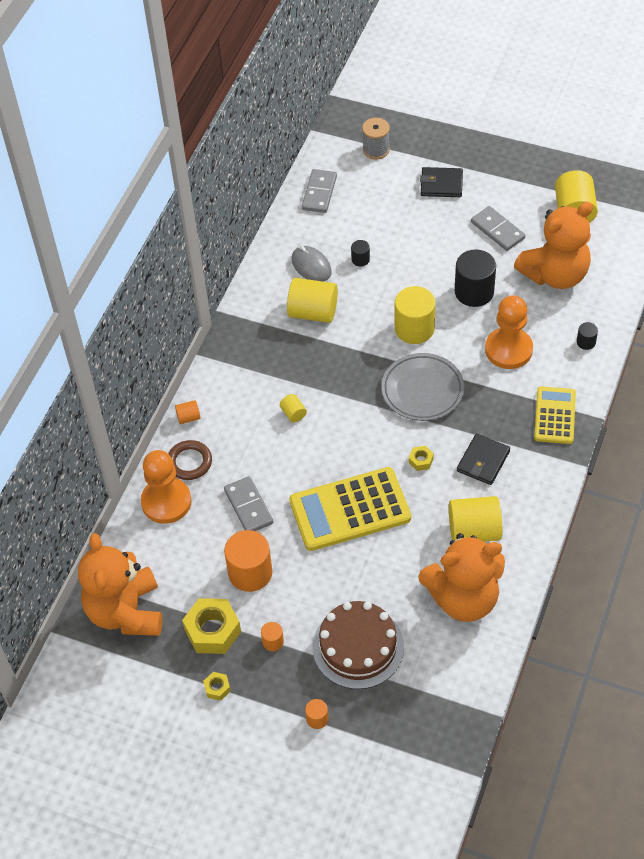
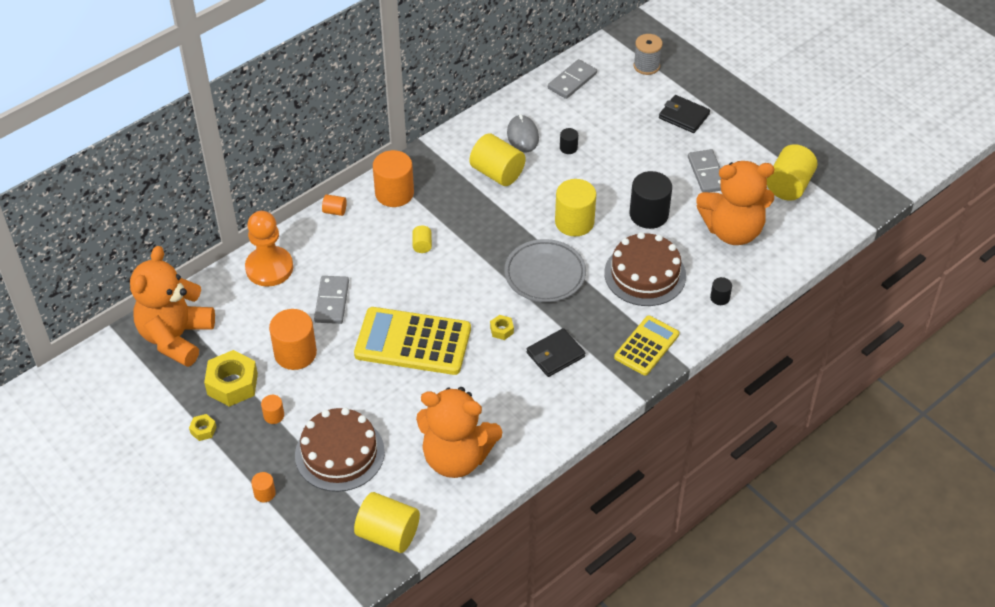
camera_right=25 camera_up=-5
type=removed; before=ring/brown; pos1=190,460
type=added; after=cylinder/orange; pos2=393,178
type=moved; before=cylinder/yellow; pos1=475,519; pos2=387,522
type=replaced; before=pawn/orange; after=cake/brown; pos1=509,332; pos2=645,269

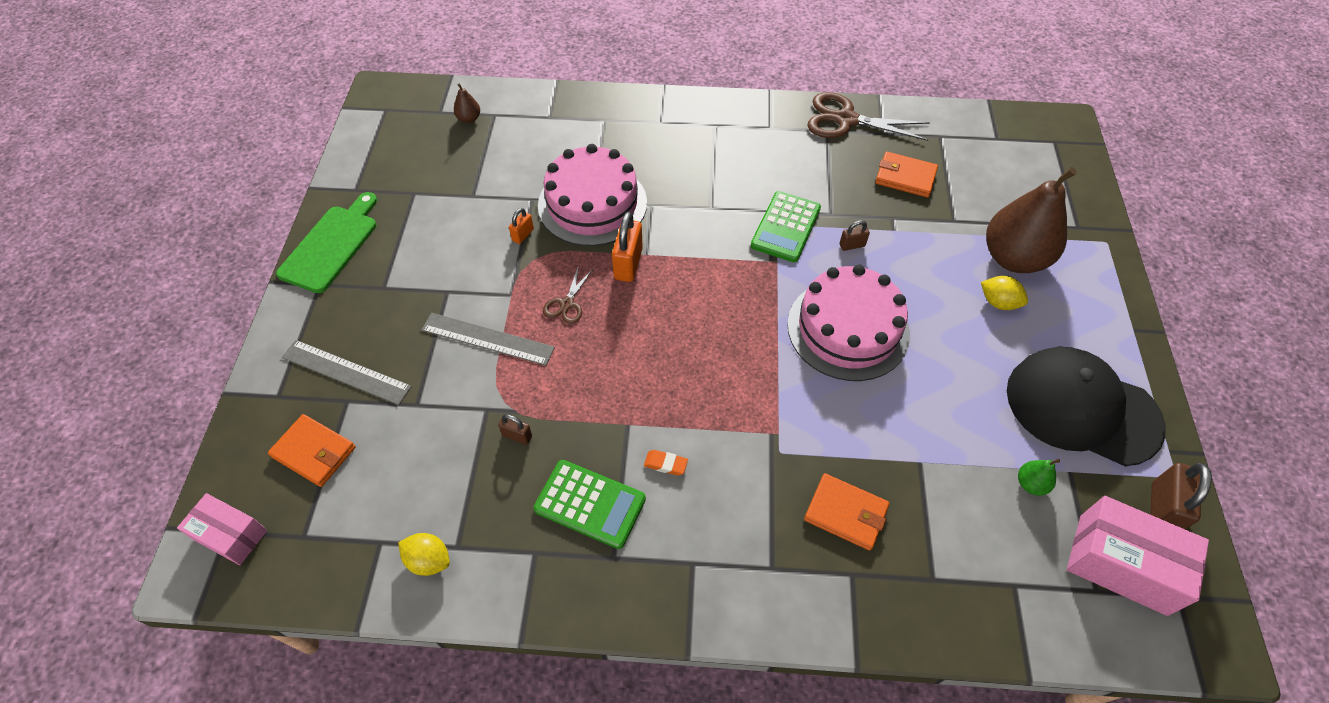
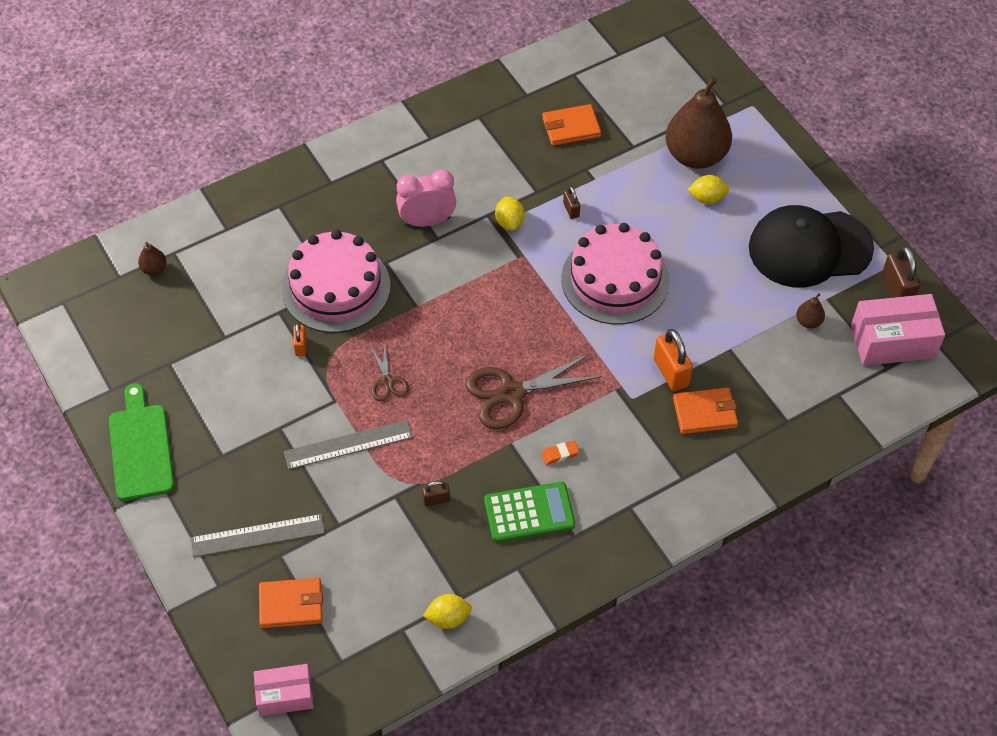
camera_right=-35 camera_up=0
type=added; after=clock/pink; pos2=426,198
type=moved; before=padlock/orange; pos1=627,247; pos2=673,360
type=moved; before=scissors/brown; pos1=868,116; pos2=533,391
type=replaced; before=calculator/green; after=lemon/yellow; pos1=786,226; pos2=509,213
type=recoloured; before=pear/green; after=pear/brown; pos1=1039,477; pos2=810,310
type=turned; before=padlock/brown; pos1=855,235; pos2=571,202; turn=-60

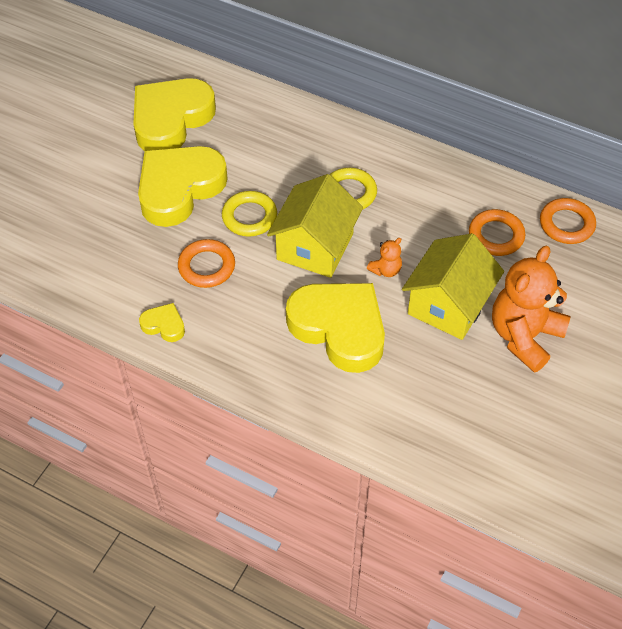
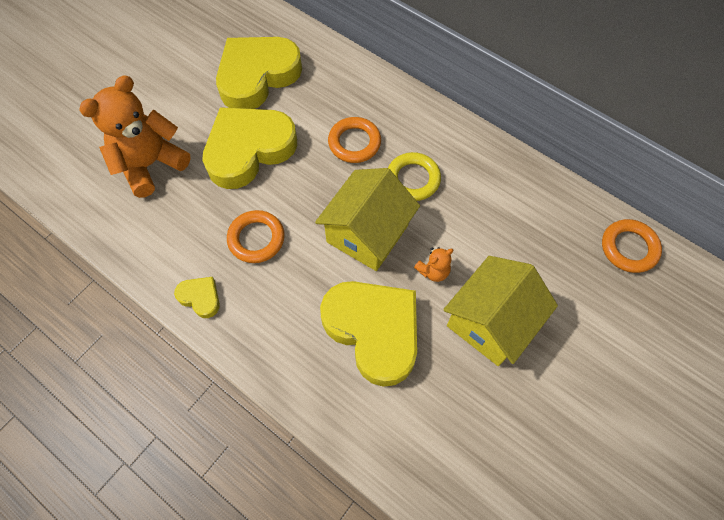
camera_right=10 camera_up=10
type=removed; before=ring/yellow; pos1=249,214
type=moved; before=ring/orange; pos1=497,232; pos2=354,140
type=moved; before=teddy bear/orange; pos1=531,309; pos2=135,136

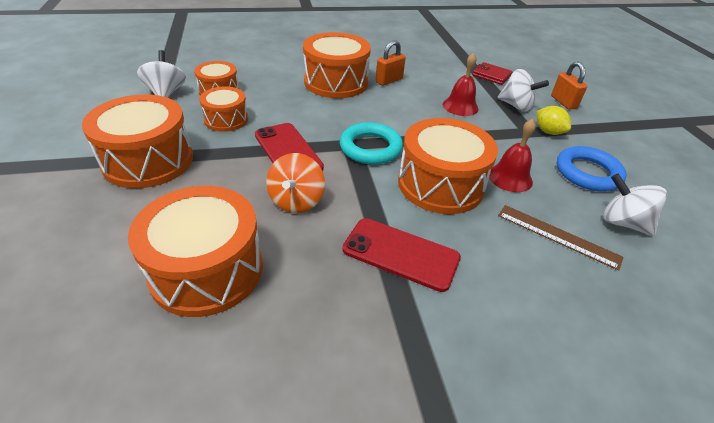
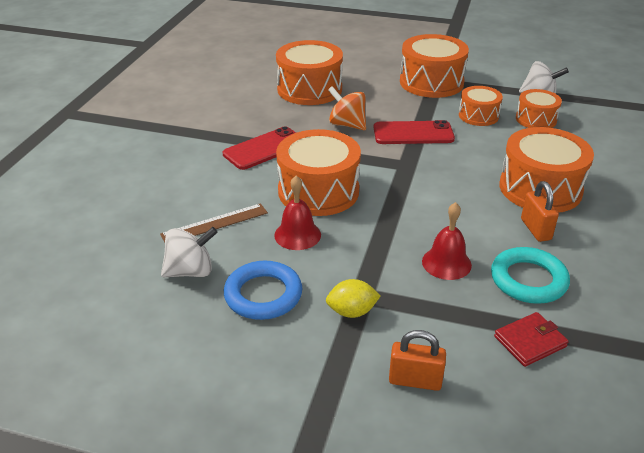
camera_right=120 camera_up=-5
type=removed; before=spinning top/white; pos1=523,90
type=moved; before=ring/turquoise; pos1=371,143; pos2=530,275

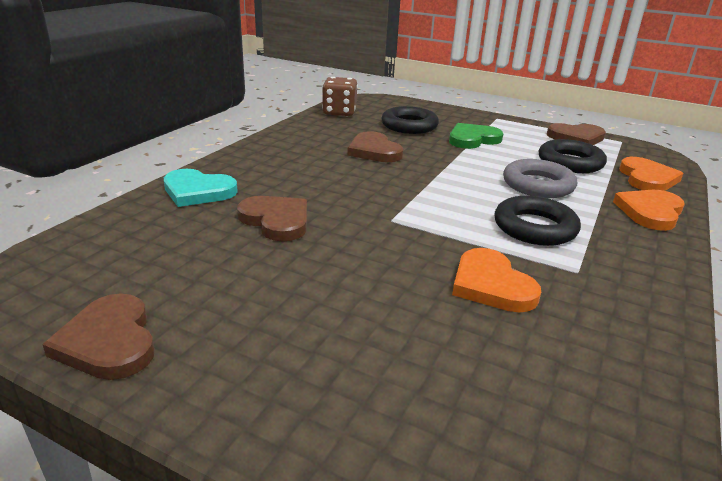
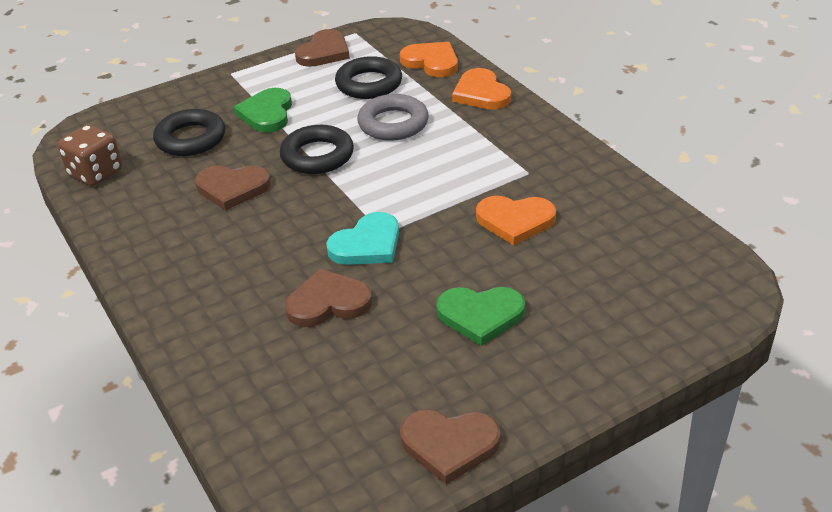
camera_right=-55 camera_up=10
type=added; after=heart/green; pos2=480,316
type=moved; before=heart/turquoise; pos1=201,188; pos2=362,238
type=moved; before=ring/black; pos1=538,221; pos2=317,149

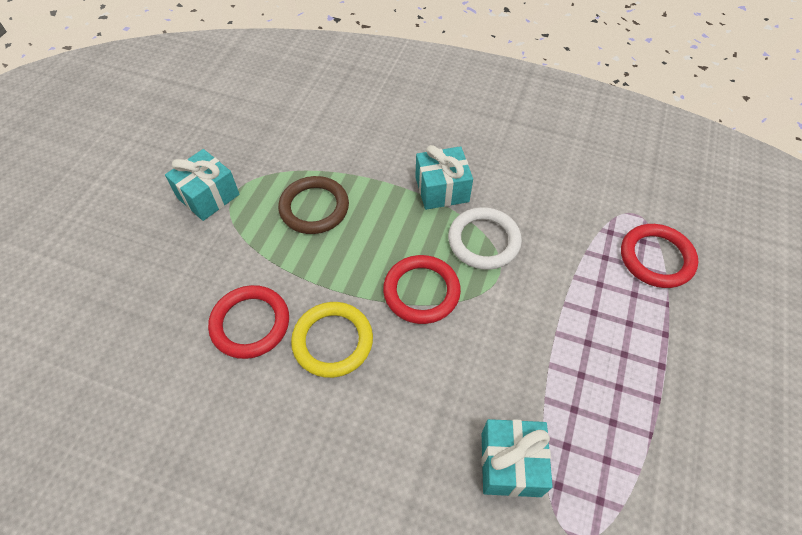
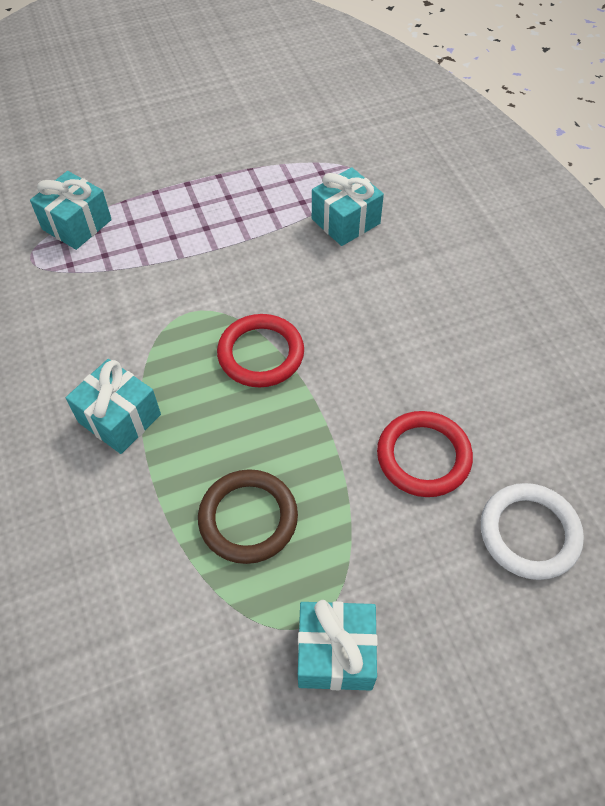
camera_right=-130 camera_up=0
type=removed; before=ring/yellow; pos1=332,340
type=moved; before=ring/white; pos1=485,238; pos2=532,531
type=replaced; before=ring/red; after=gift/turquoise; pos1=659,256; pos2=71,210

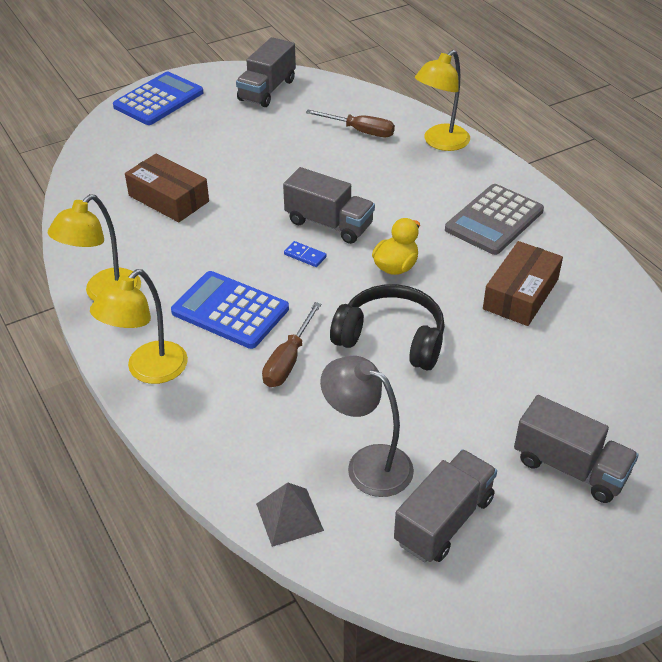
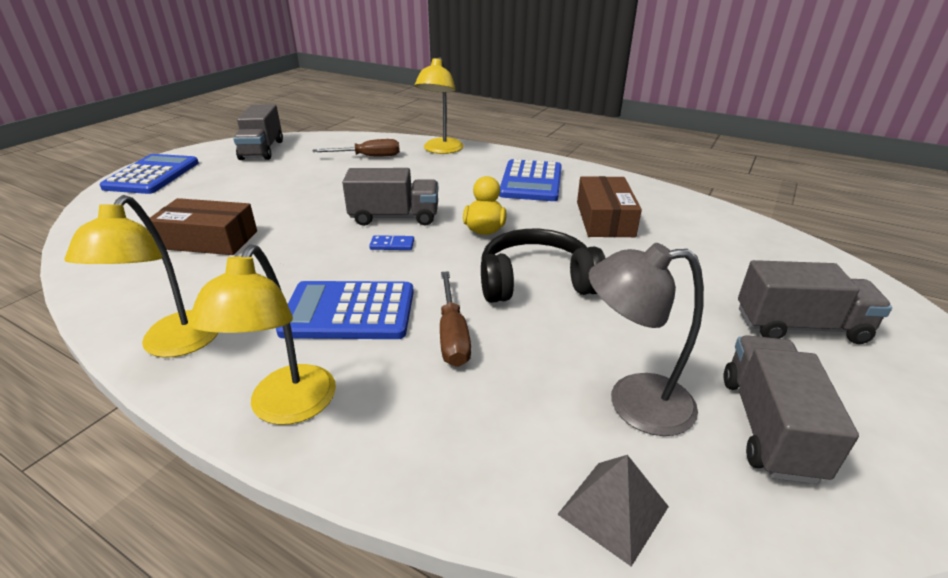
camera_right=-30 camera_up=-10
type=recoloured; before=calculator/grey; after=calculator/blue; pos1=494,219; pos2=530,180

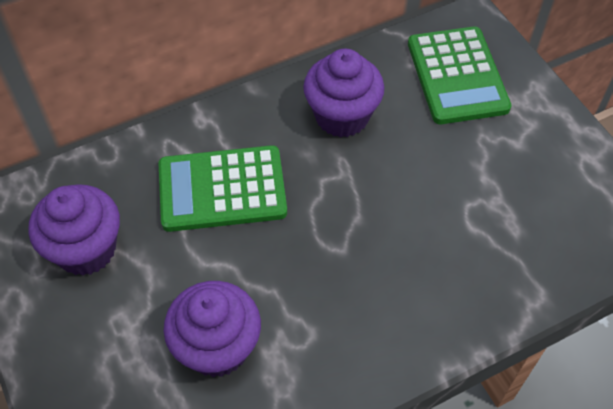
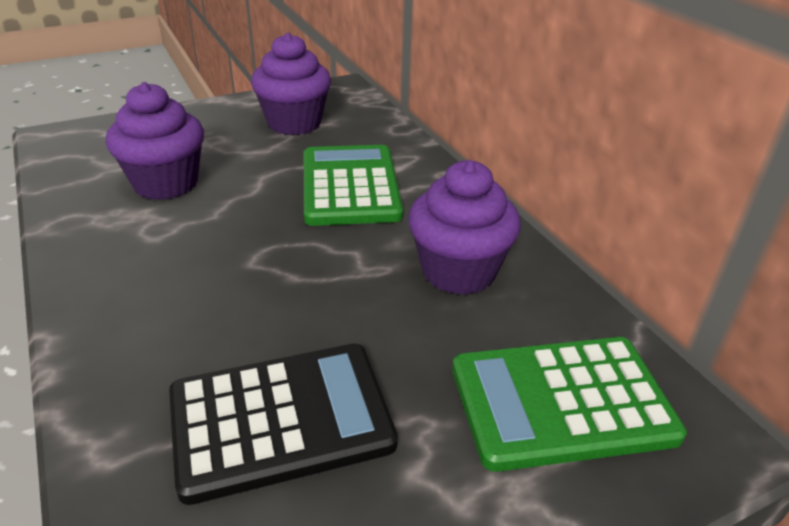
camera_right=90 camera_up=-20
type=added; after=calculator/black; pos2=283,424

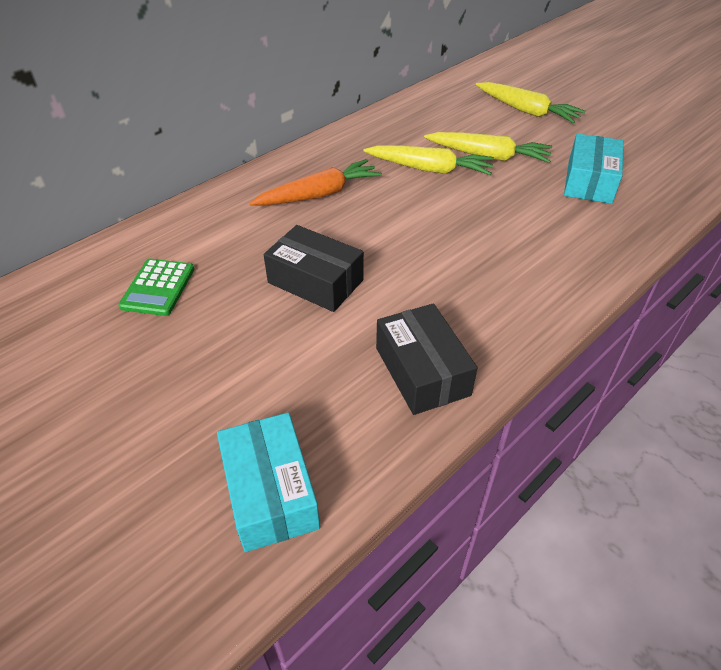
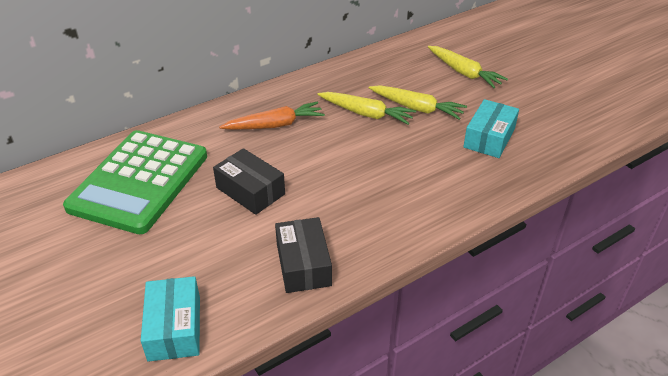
camera_right=10 camera_up=-5
type=resized; before=calculator/green; pos1=156,287; pos2=135,182; scale=2.44

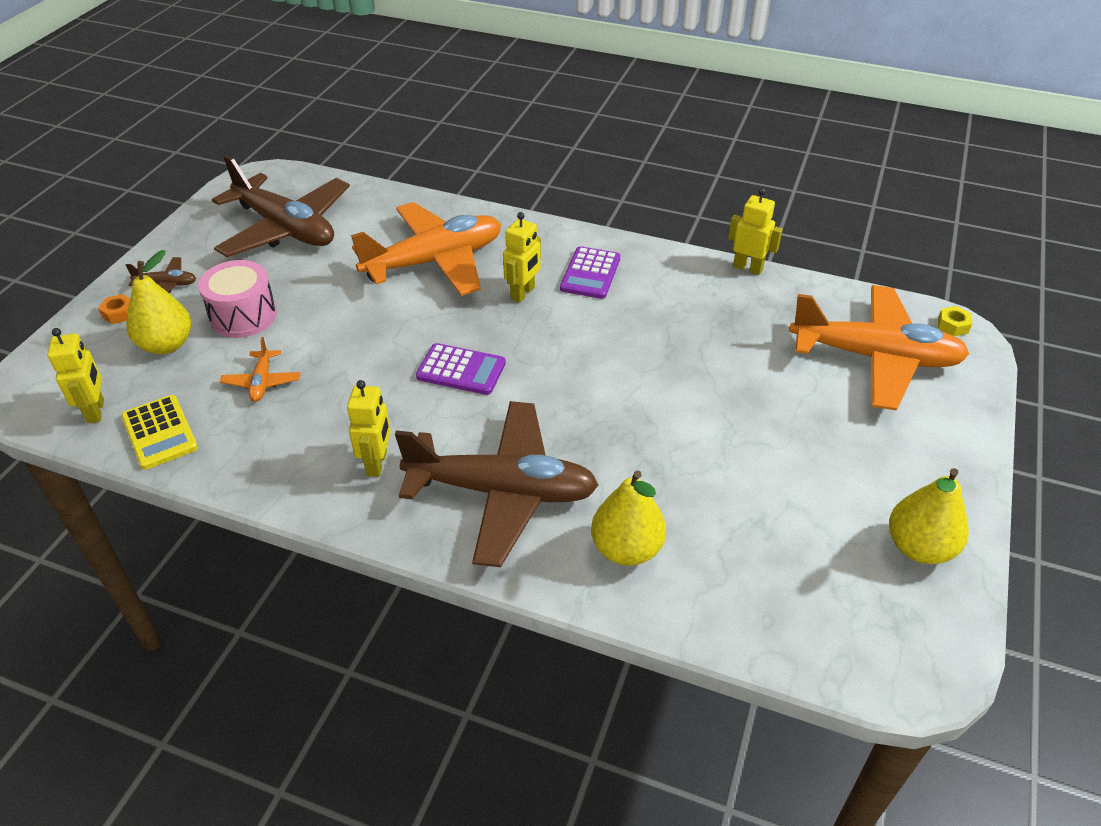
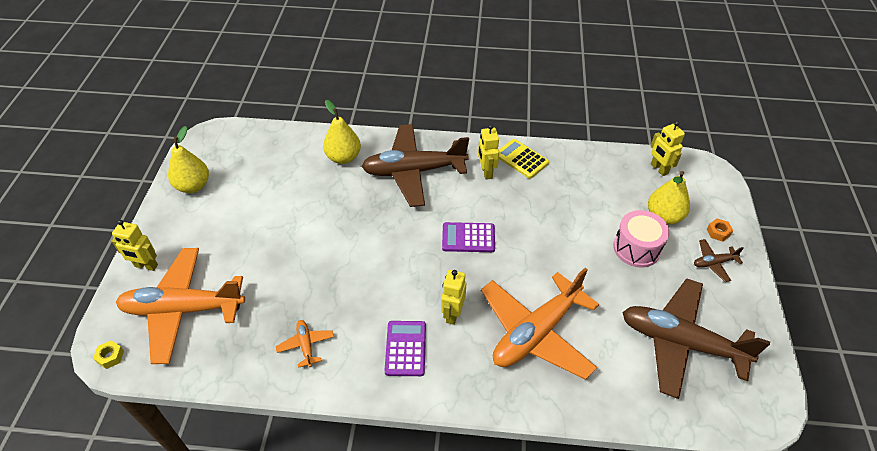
camera_right=165 camera_up=5
type=moved; before=calculator/yellow; pos1=159,432; pos2=524,159
type=moved; before=plane/orange; pos1=260,369; pos2=305,344
type=moved; before=robot/yellow; pos1=755,231; pos2=135,245

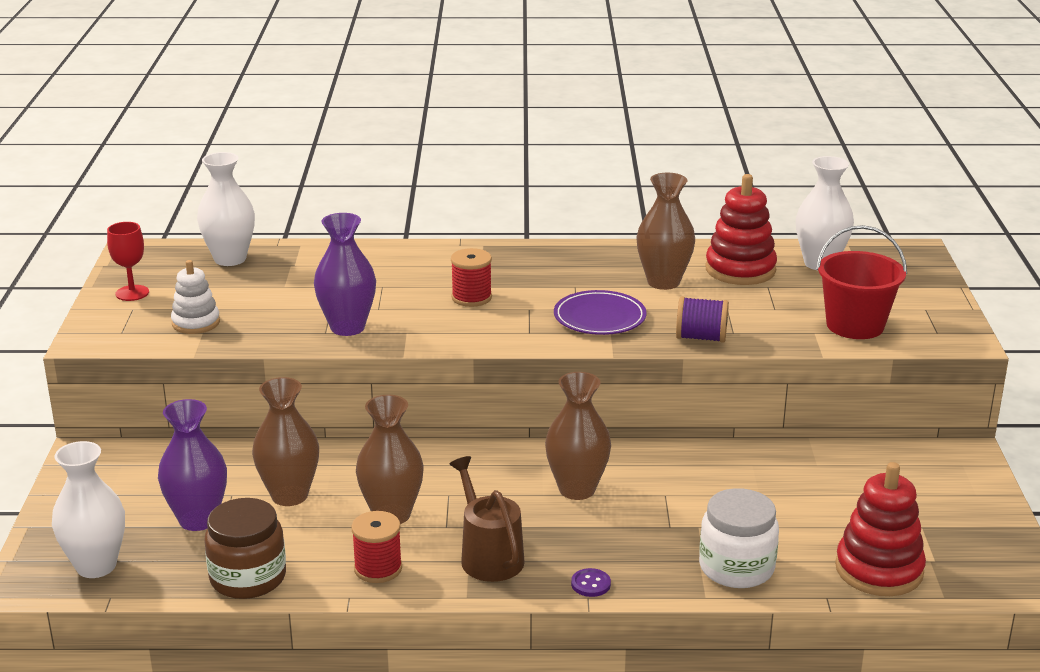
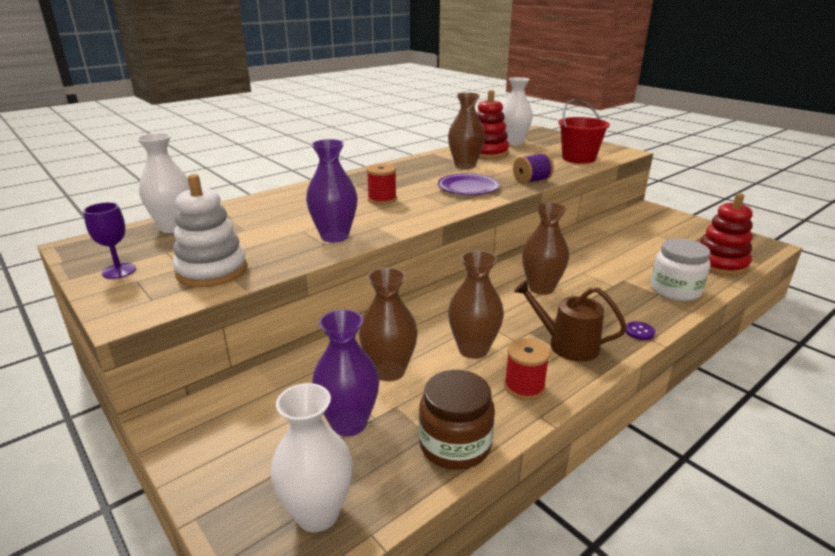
camera_right=-40 camera_up=0
type=recoloured; before=goblet/red; after=goblet/purple; pos1=128,261; pos2=109,240
type=resized; before=stacking toy/white; pos1=195,297; pos2=210,230; scale=1.58

